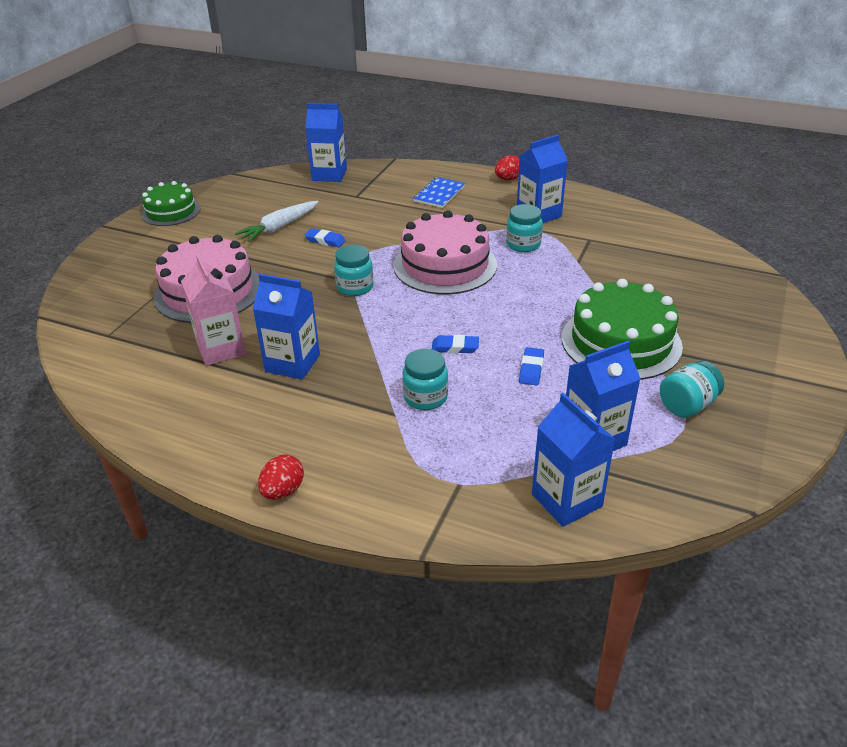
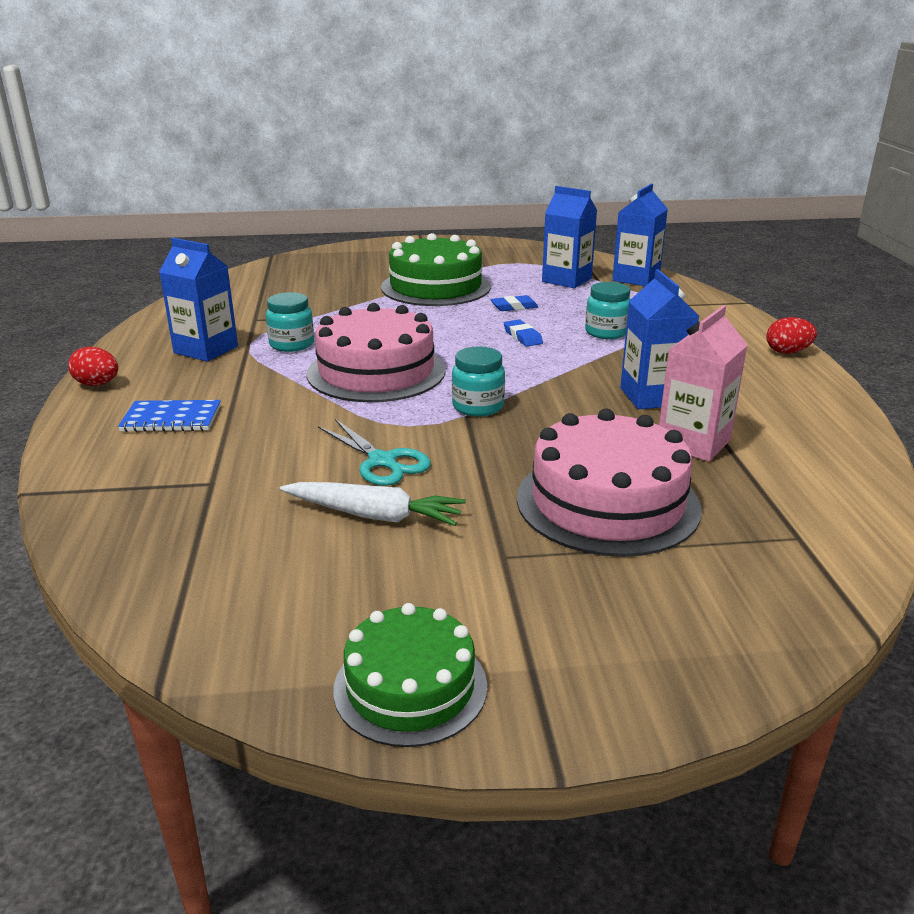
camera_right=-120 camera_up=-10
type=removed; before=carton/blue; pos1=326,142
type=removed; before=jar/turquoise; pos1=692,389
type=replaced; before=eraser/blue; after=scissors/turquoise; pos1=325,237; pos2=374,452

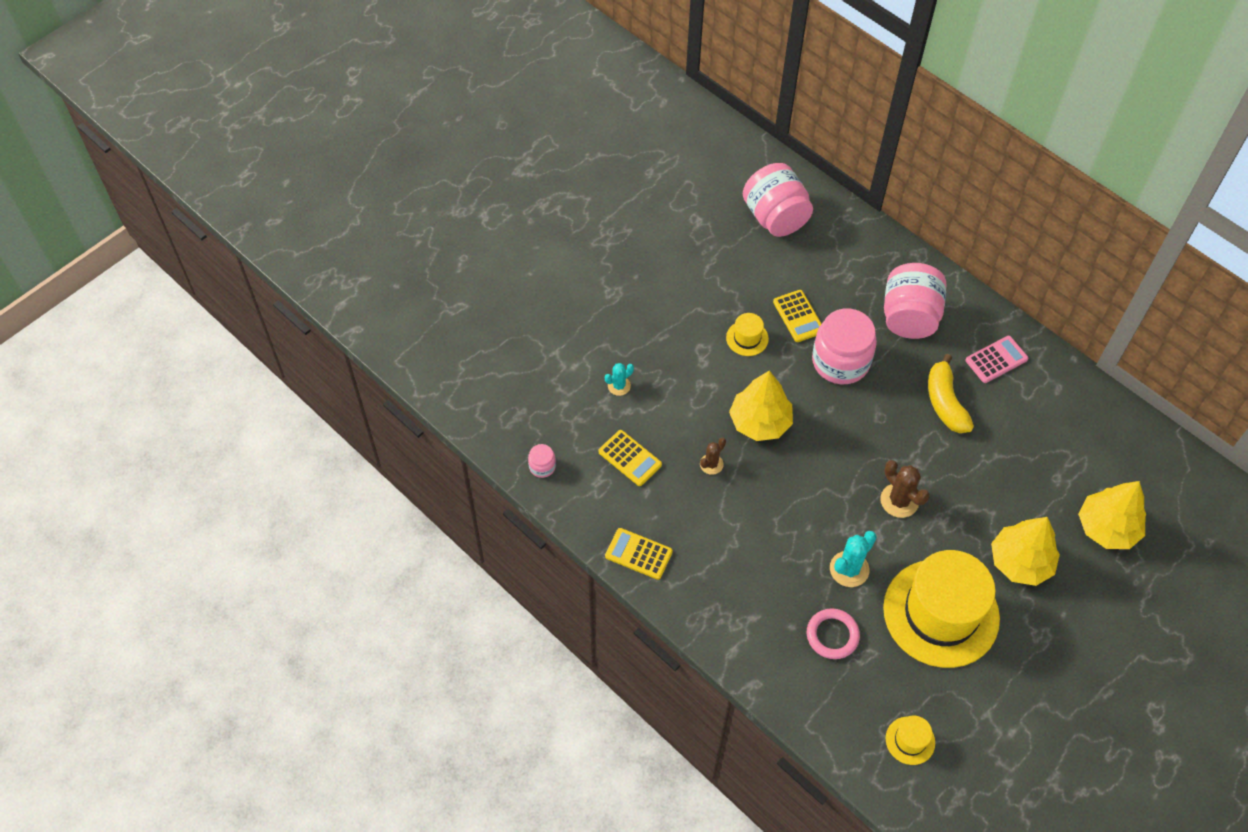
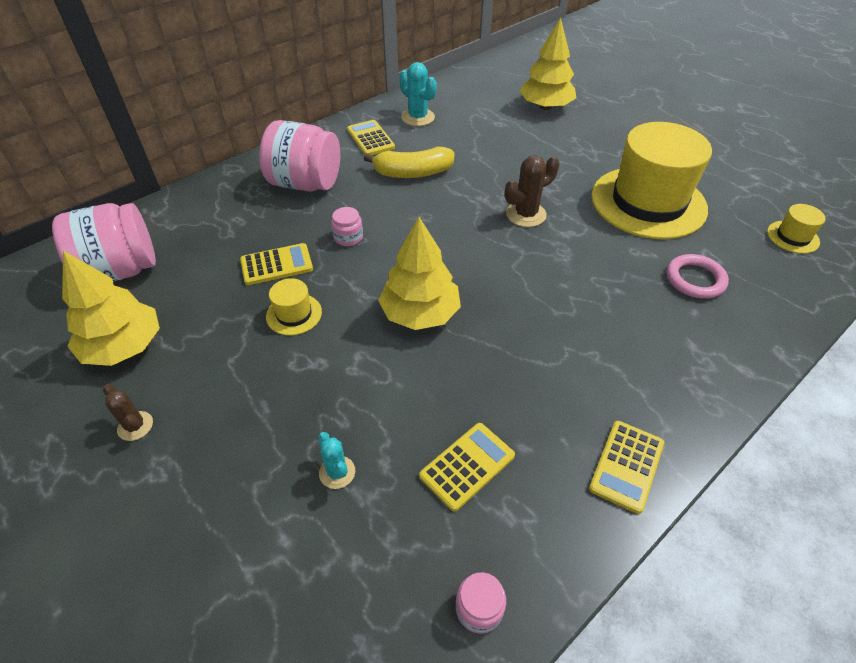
camera_right=-85 camera_up=-10
type=moved; before=cactus/brown; pos1=713,456; pos2=128,412
type=moved; before=cactus/turquoise; pos1=853,559; pos2=418,94
type=moved; before=tree/yellow; pos1=1025,551; pos2=111,308
type=recoloured; before=calculator/pink; after=calculator/yellow; pos1=997,359; pos2=371,137
type=resized; before=jar/pink; pos1=844,346; pos2=347,226; scale=0.44

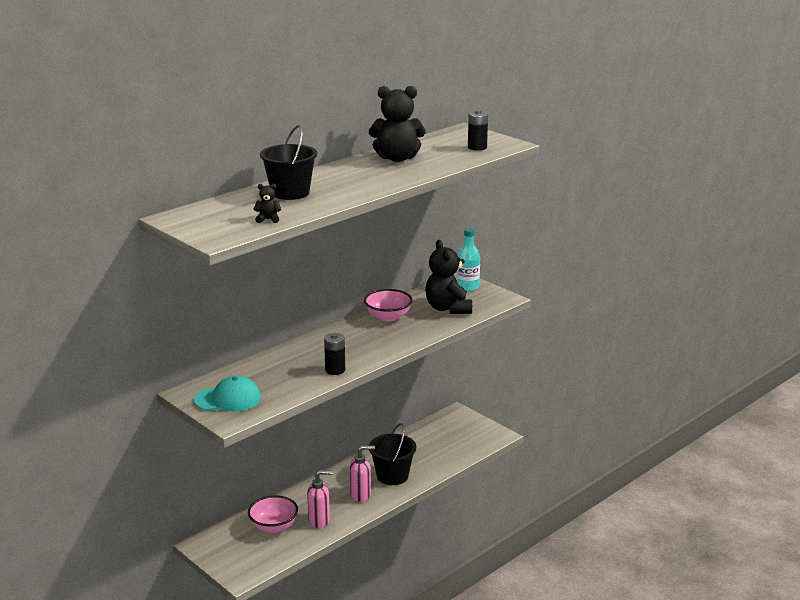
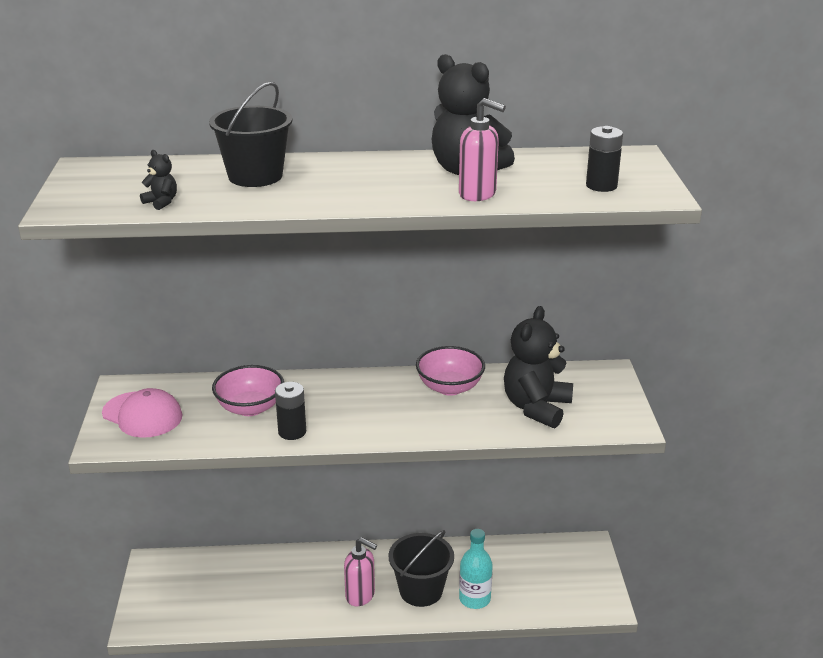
camera_right=40 camera_up=5
type=moved; before=bowl/pink; pos1=273,514; pos2=248,390
type=moved; before=soap dispenser/pink; pos1=320,499; pos2=482,149
type=moved; before=bottle/turquoise; pos1=468,259; pos2=476,569
type=recoloured; before=cap/turquoise; after=cap/pink; pos1=227,393; pos2=142,413

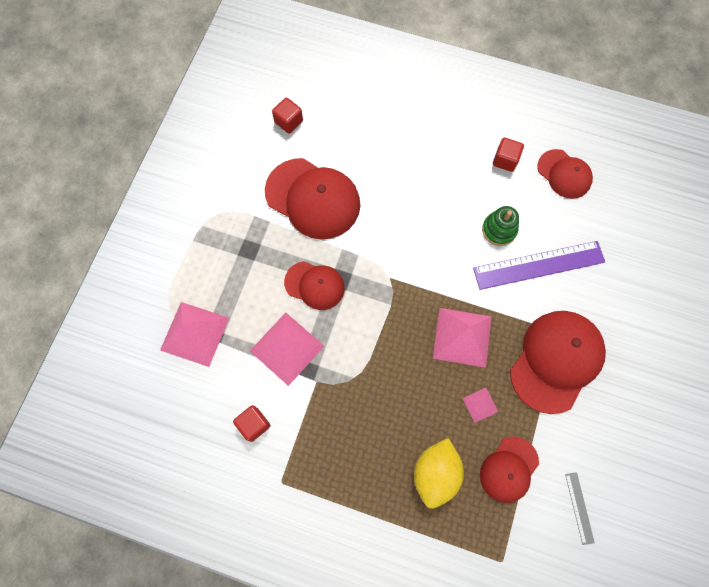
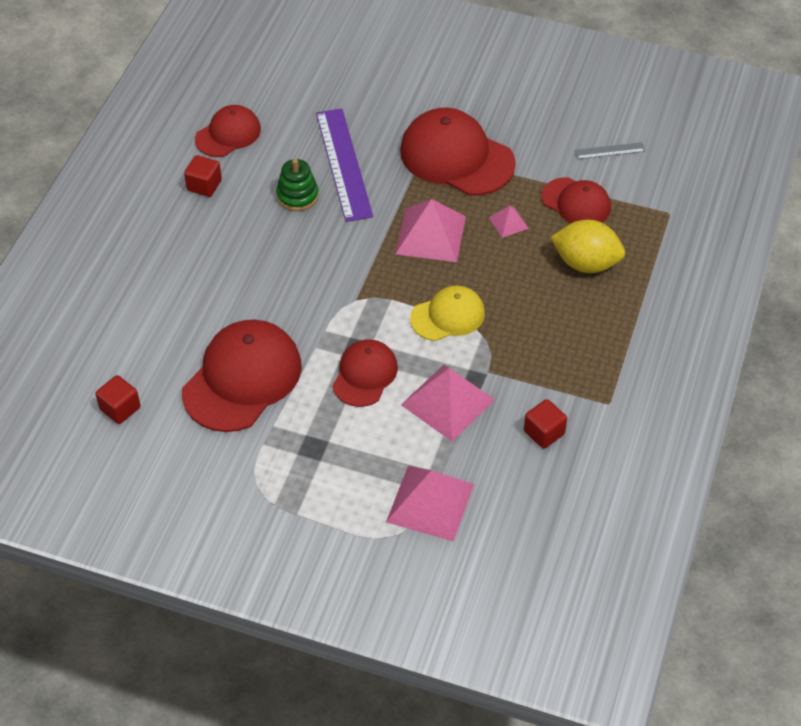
camera_right=-90 camera_up=-20
type=added; after=cap/yellow; pos2=447,313

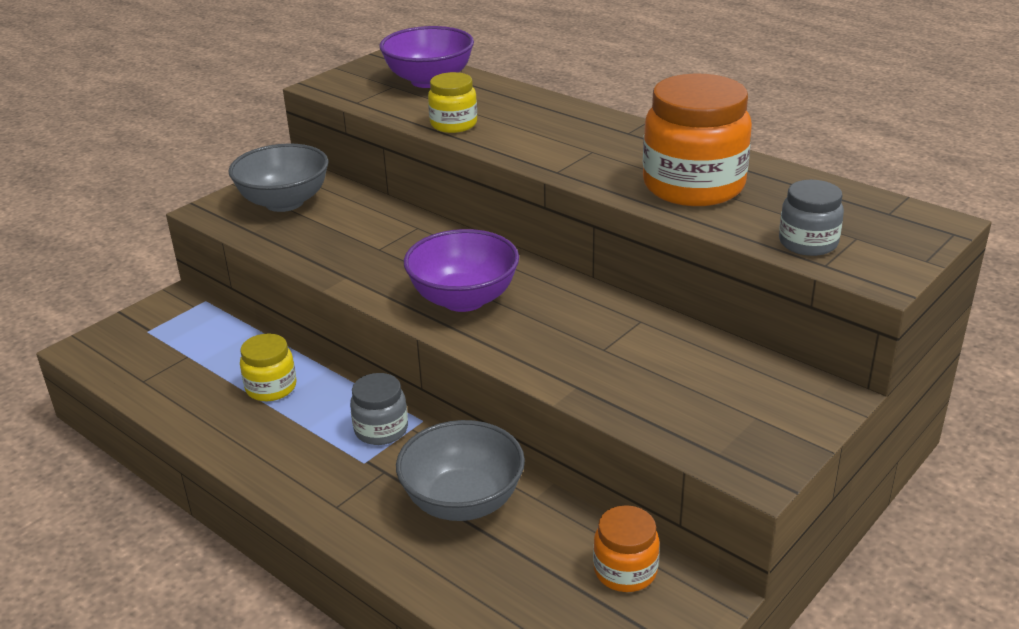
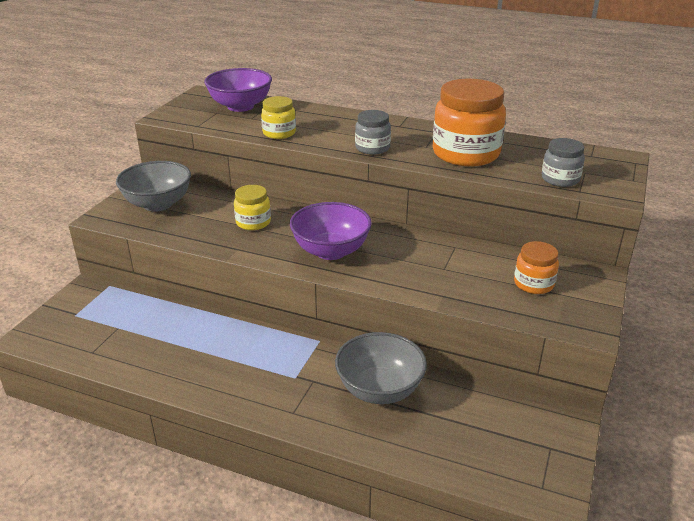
camera_right=-20 camera_up=0
type=moved; before=jar/yellow; pos1=268,367; pos2=252,207
type=moved; before=jar/grey; pos1=379,409; pos2=373,132
type=moved; before=jar/orange; pos1=626,548; pos2=536,267

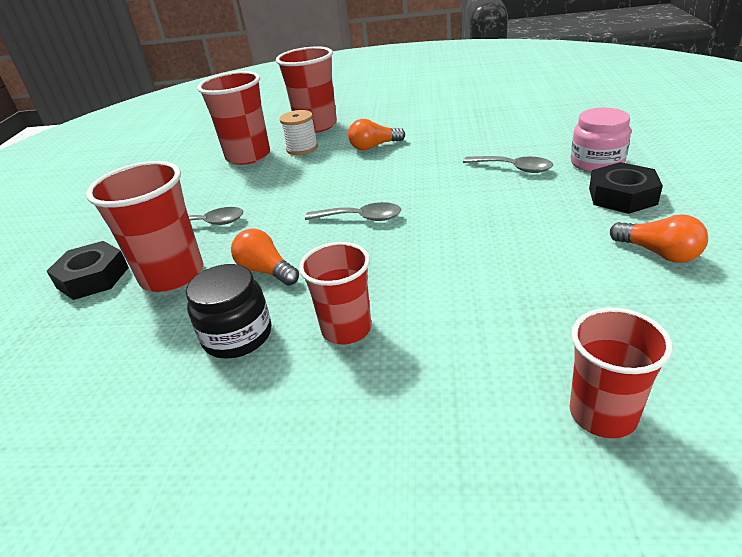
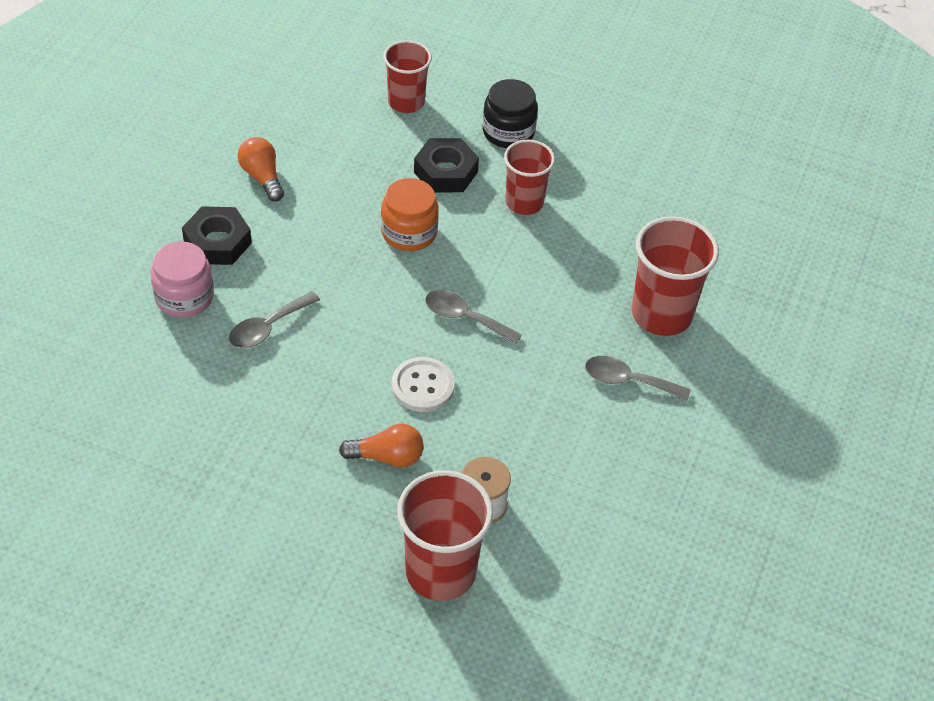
camera_right=-170 camera_up=15
type=removed; before=cup/red; pos1=233,118
type=removed; before=light bulb/orange; pos1=265,257
type=added; after=jar/orange; pos2=410,214
type=added; after=button/white; pos2=423,384
type=moved; before=nut/black; pos1=88,270; pos2=446,165
type=moved; before=jar/black; pos1=229,311; pos2=510,113
type=turned; before=spoon/grey; pos1=508,164; pos2=274,319; turn=-90

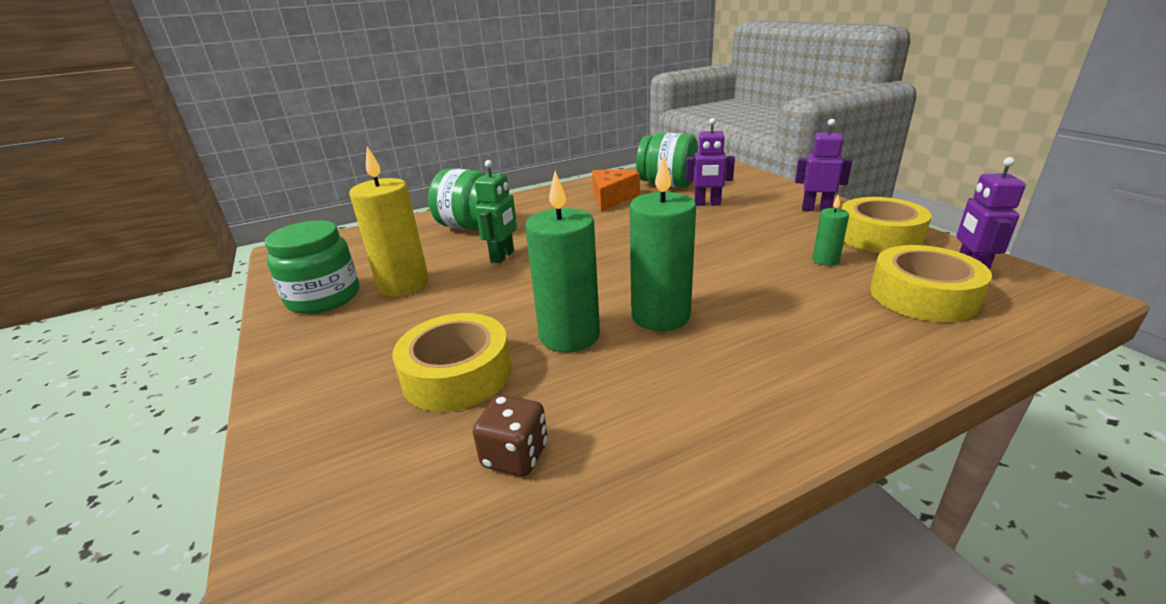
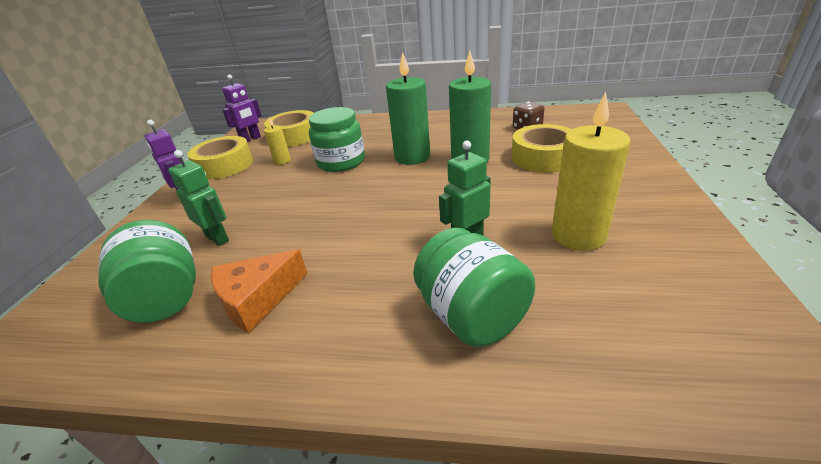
camera_right=-145 camera_up=5
type=moved; before=jar/green; pos1=311,267; pos2=337,139
type=recoloured; before=robot/purple; after=robot/green; pos1=710,162; pos2=198,198
type=recoloured; before=candle/green; after=candle/yellow; pos1=831,230; pos2=277,141

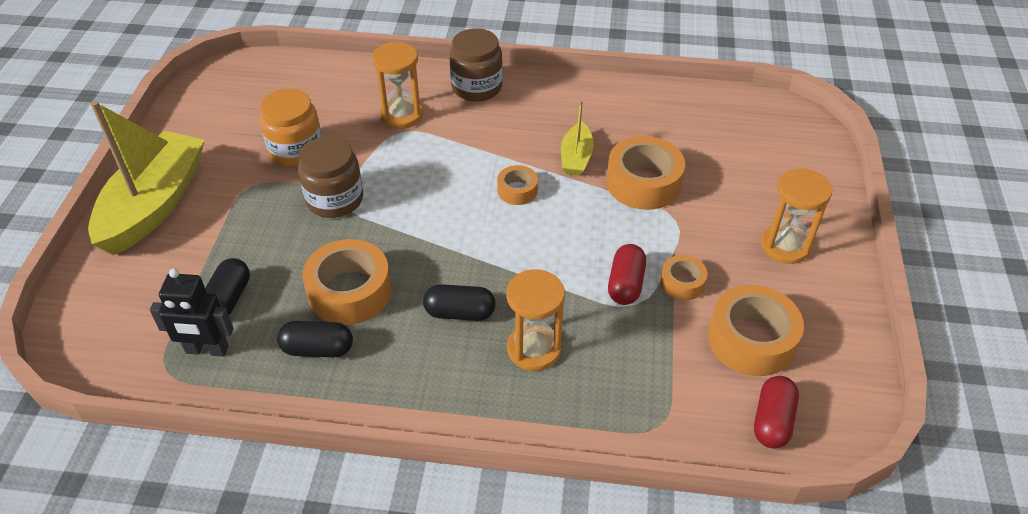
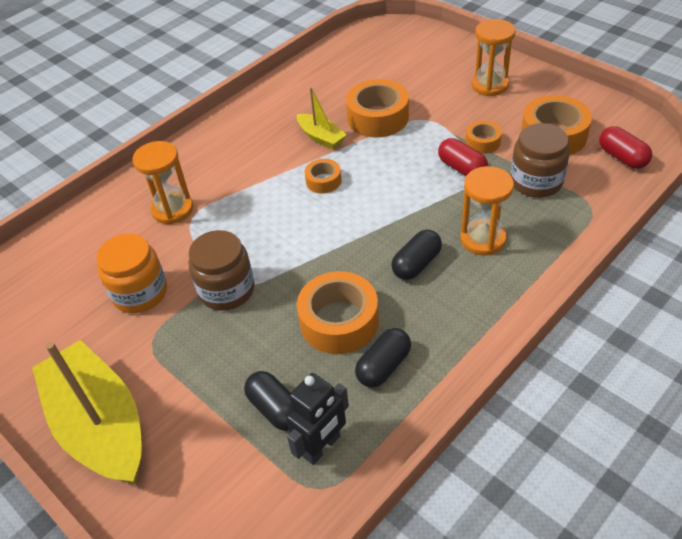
camera_right=-50 camera_up=0
type=moved; before=jar/brown; pos1=476,64; pos2=540,160

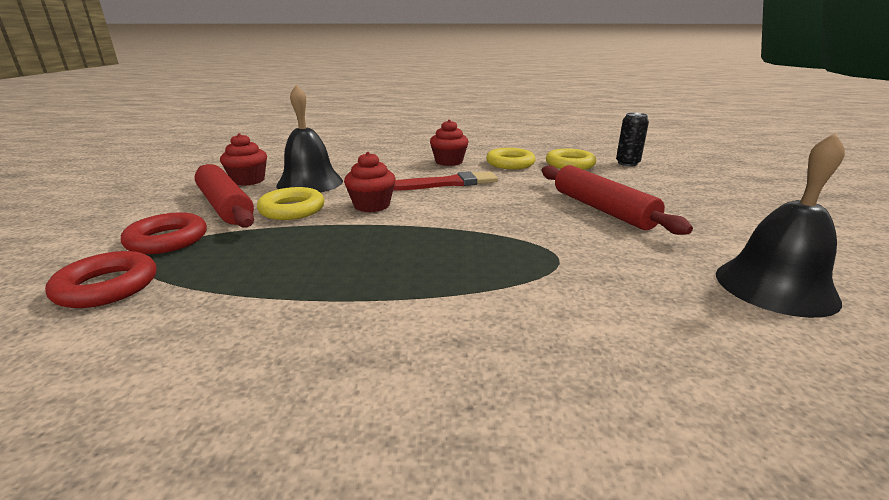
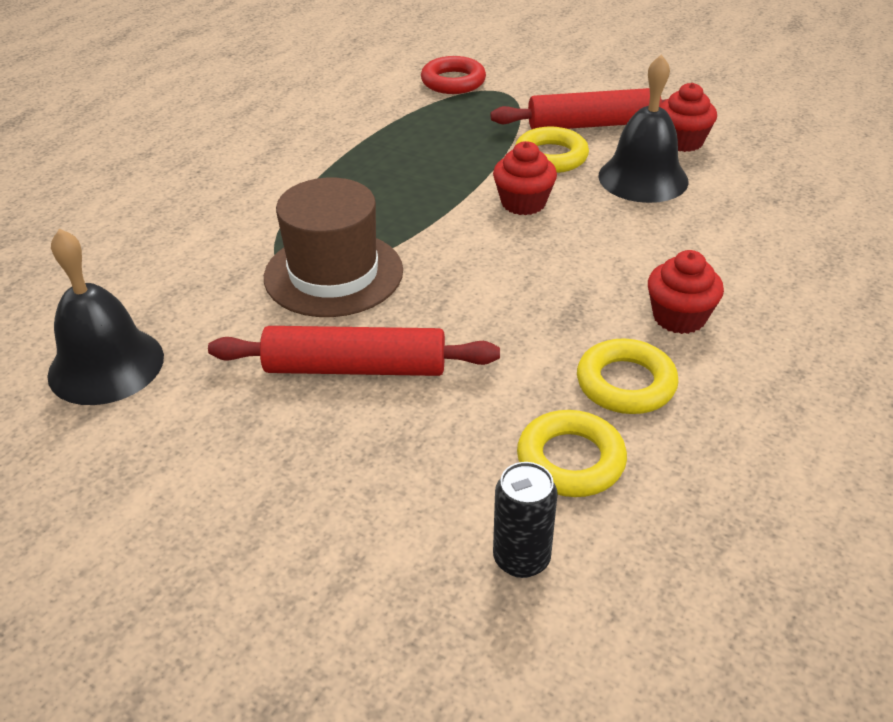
camera_right=120 camera_up=15
type=removed; before=ring/red; pos1=164,233
type=removed; before=brush/red; pos1=445,181
type=added; after=hat/brown; pos2=333,247

